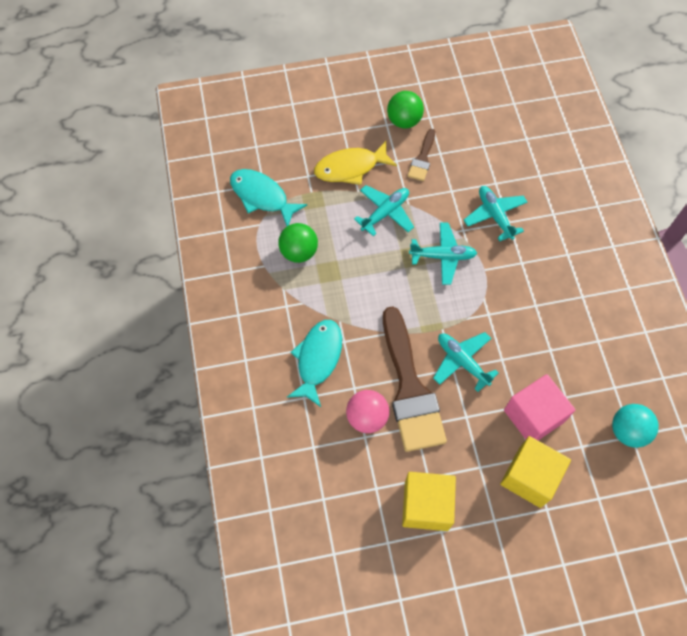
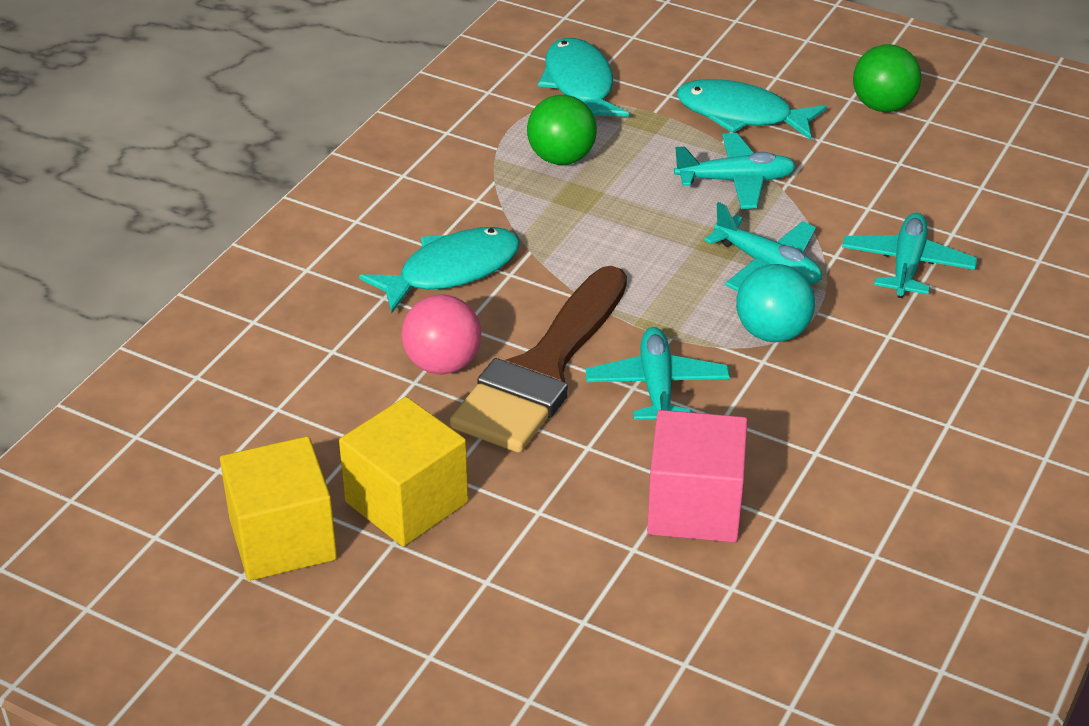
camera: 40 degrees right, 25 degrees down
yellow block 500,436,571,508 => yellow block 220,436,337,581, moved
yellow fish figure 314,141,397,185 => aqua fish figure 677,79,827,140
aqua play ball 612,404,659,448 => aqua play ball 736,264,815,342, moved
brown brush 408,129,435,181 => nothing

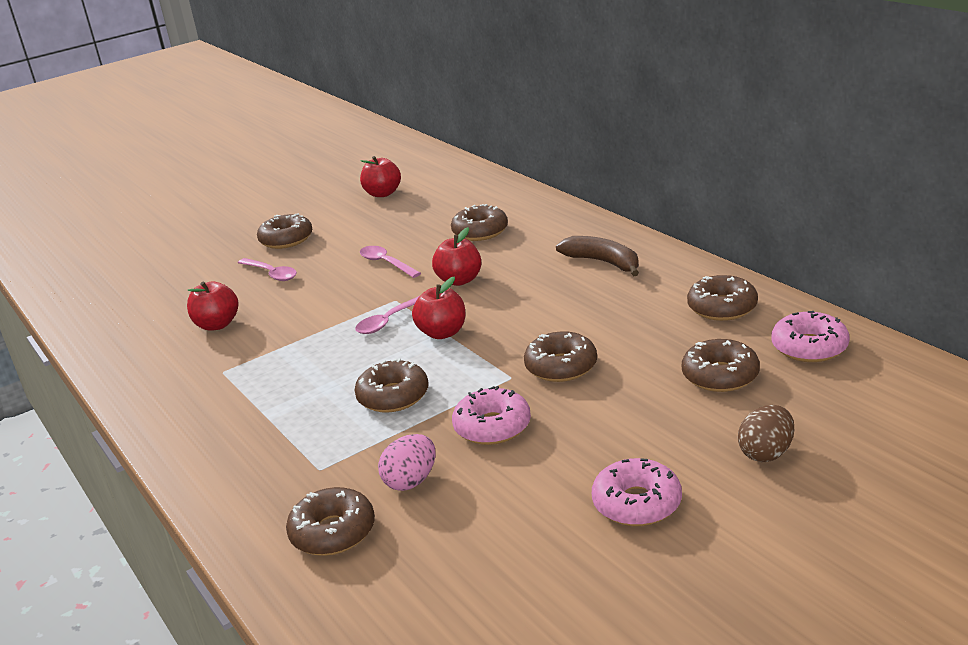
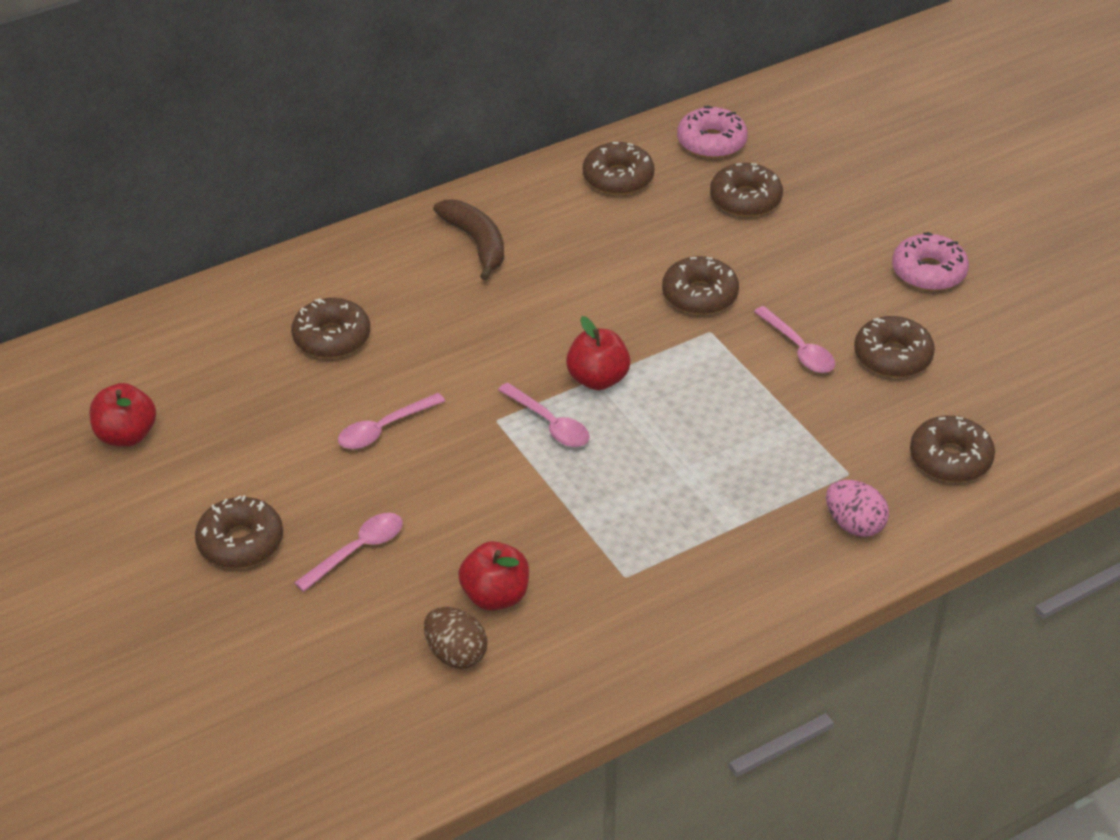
camera: 90 degrees left, 15 degrees up
brown egg shape 738,405,794,462 => brown egg shape 424,607,487,669, moved
brown banana fruit 556,236,639,276 => brown banana fruit 433,200,504,280, 105 degrees clockwise
rose-pink doughnut 452,386,531,445 => rose-pink spoon 754,306,835,373
rose-pink egg shape 378,434,436,491 => rose-pink egg shape 826,480,889,537, moved
brown doughnut 354,358,429,413 => brown doughnut 854,316,935,378, moved
scarlet apple 432,227,482,286 => nothing

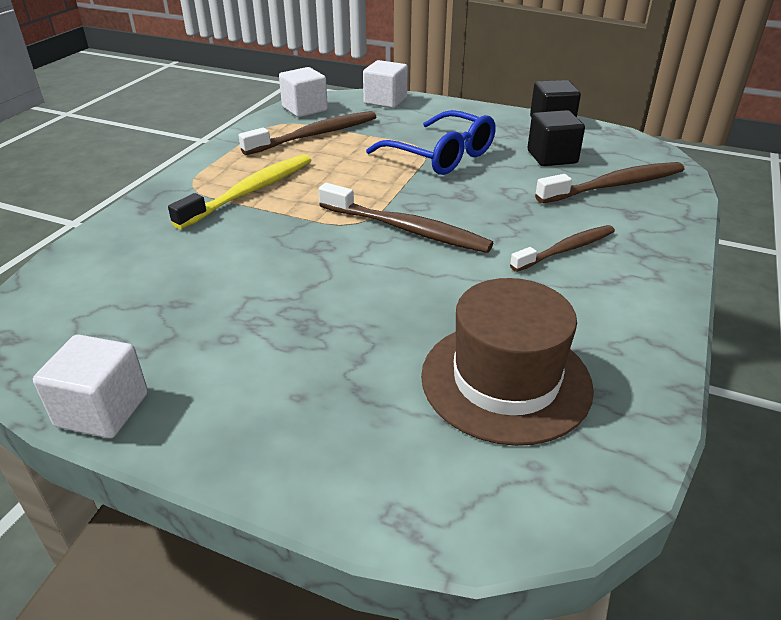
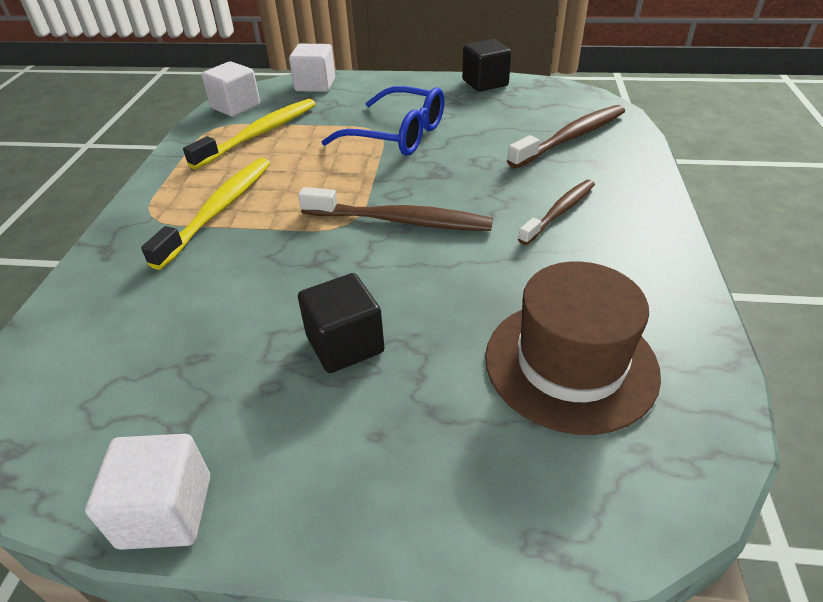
camera: 15 degrees left, 5 degrees up
brown tooth brush 239,111,376,155 => yellow tooth brush 183,99,316,169
black block 527,110,585,166 => black block 298,273,384,373, moved

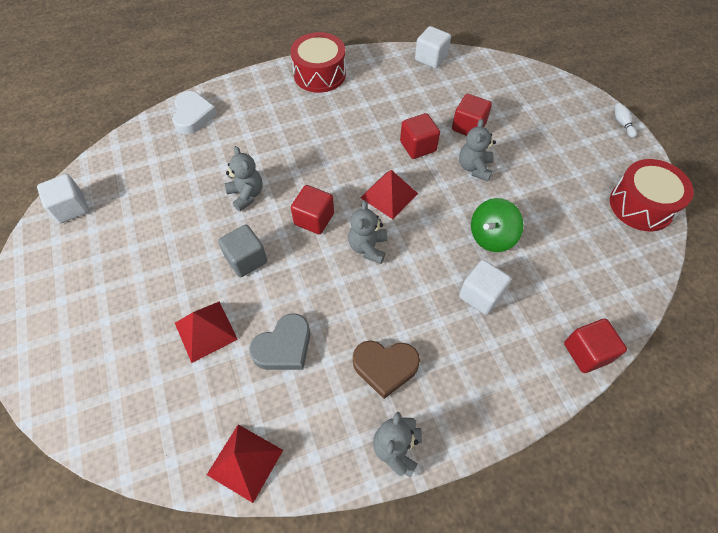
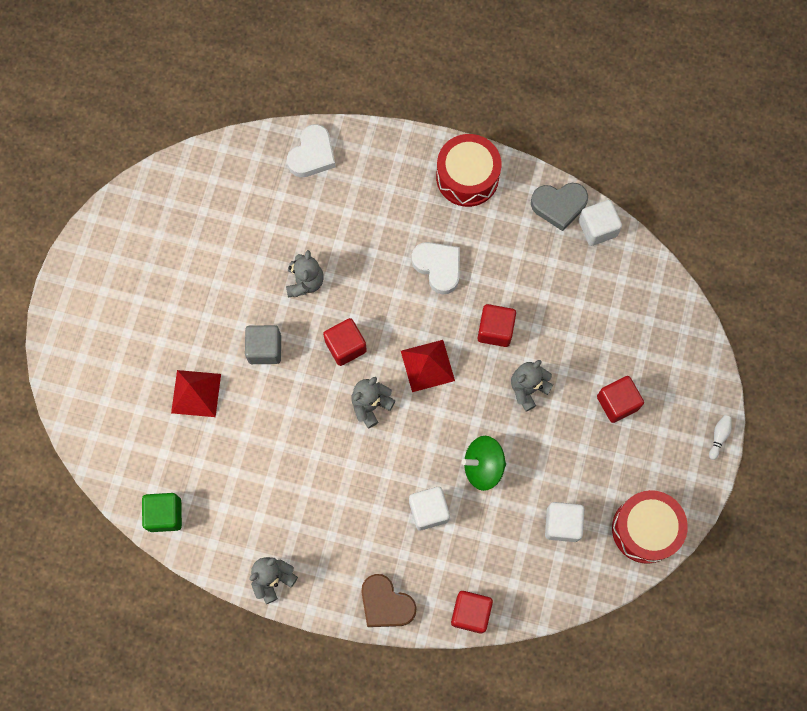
camera: 35 degrees right, 15 degrees up
scarlet solid pyramid 207,425,283,503 => leaf-green block 142,493,182,532
brown heart 353,341,420,399 => brown heart 362,574,417,627, moved
nothing => white heart 412,242,460,294
ash-grey heart 249,313,310,370 => ash-grey heart 531,183,588,231, moved
white block 37,174,89,223 => white block 545,502,584,542, moved
scarlet block 452,94,492,136 => scarlet block 597,376,644,423, moved

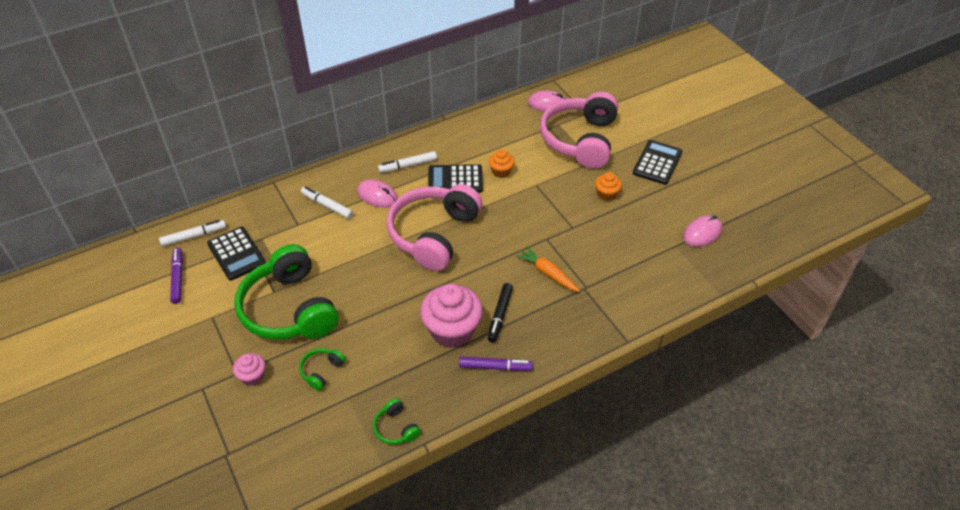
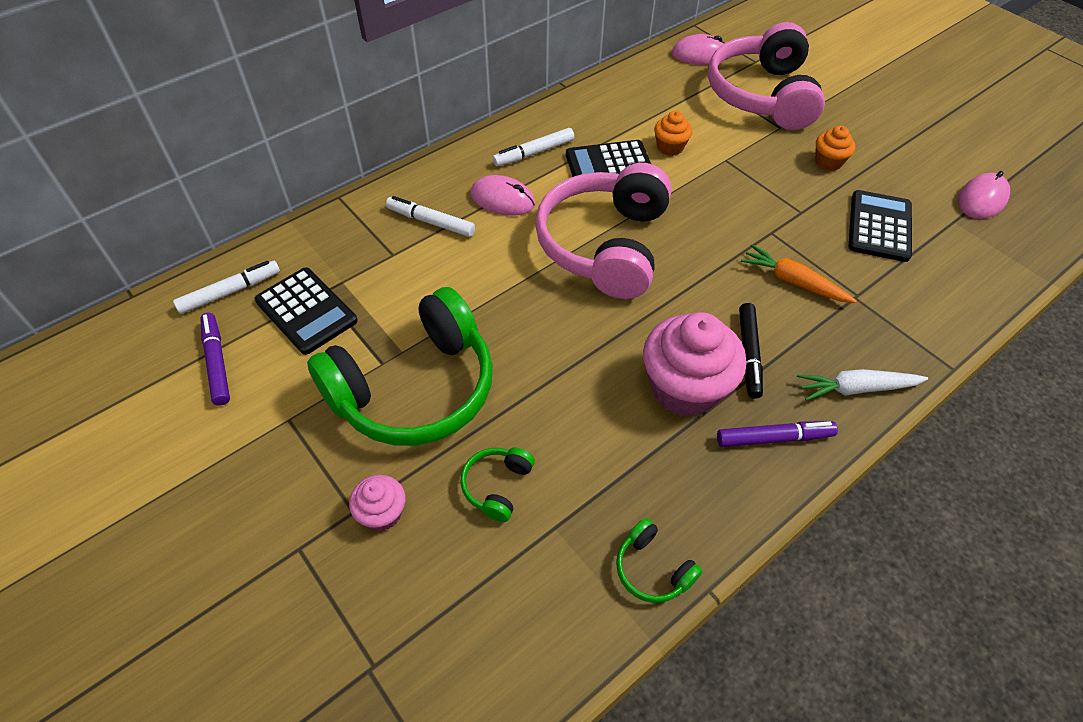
camera: 10 degrees left, 5 degrees up
leaf-green over-ear headphones 234,244,338,340 => leaf-green over-ear headphones 307,287,493,446, 90 degrees counterclockwise
nothing => white carrot 797,369,928,401
black adding machine 633,140,682,185 => black adding machine 848,190,912,262, moved

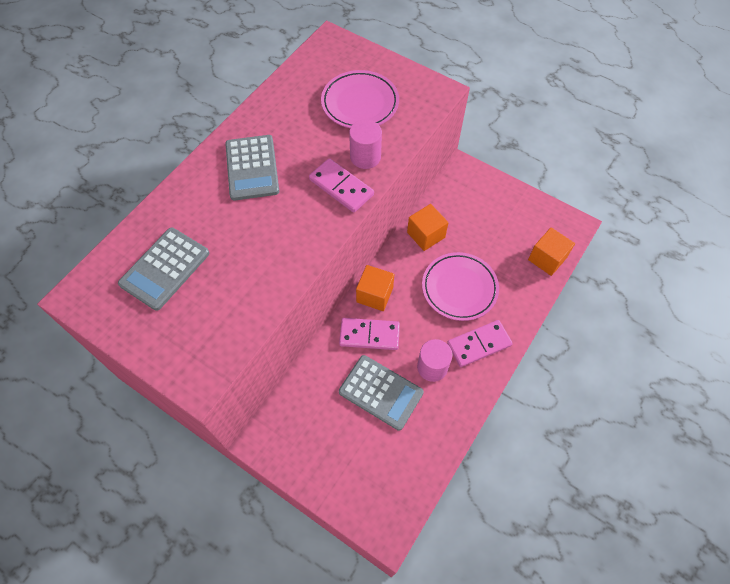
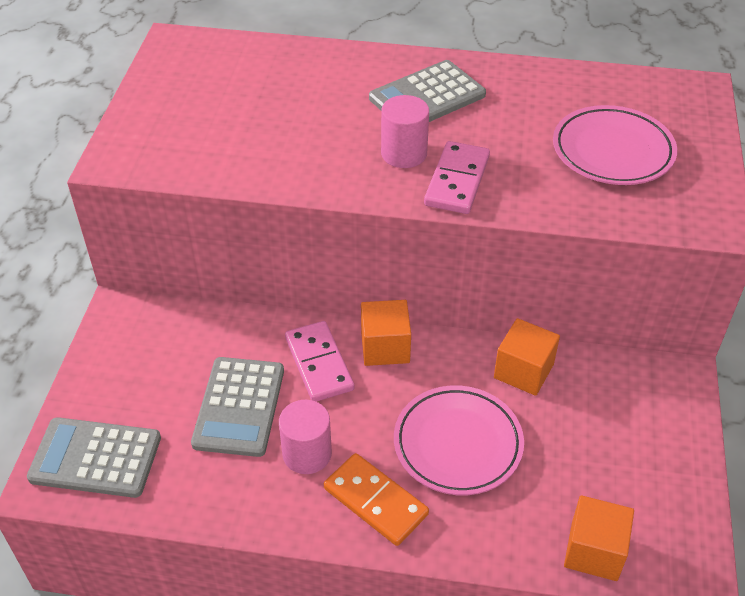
camera: 65 degrees right, 15 degrees down
ash-grey adding machine 118,228,209,311 => ash-grey adding machine 27,417,161,498, moved
rose-pink domino 447,320,513,367 => orange domino 324,453,429,546
rose-pink solid cylinder 349,120,382,169 => rose-pink solid cylinder 381,95,429,168, moved

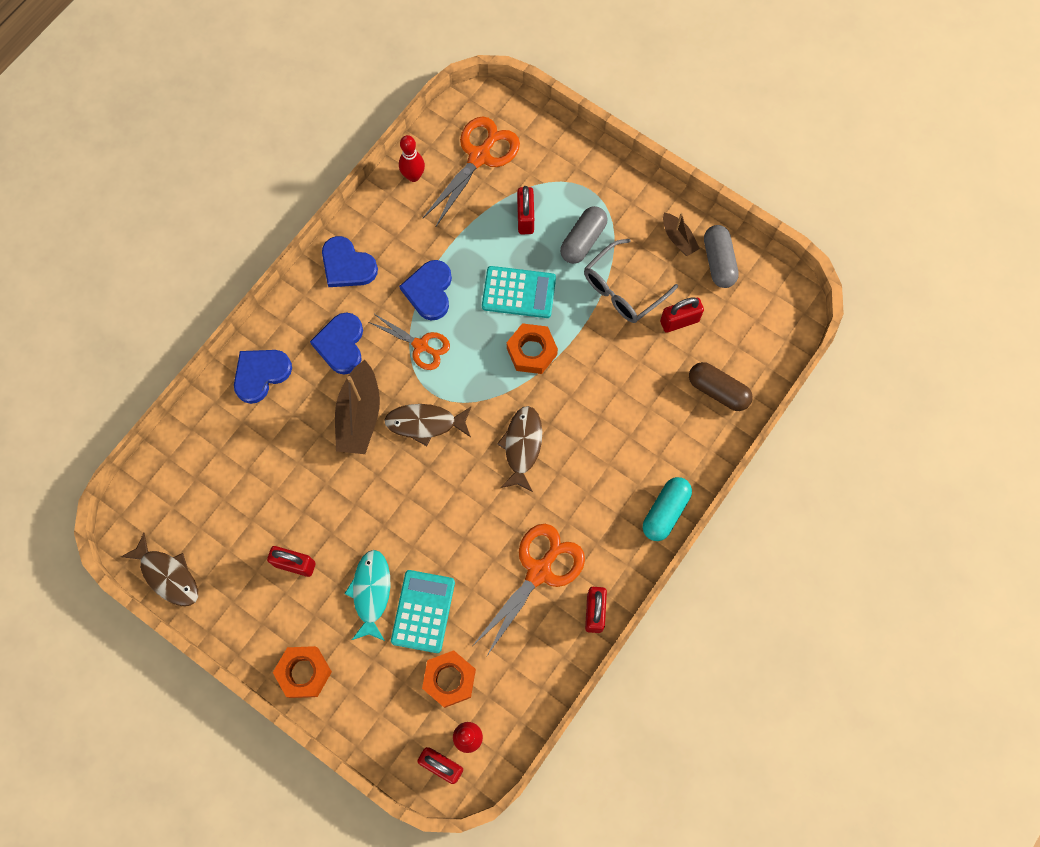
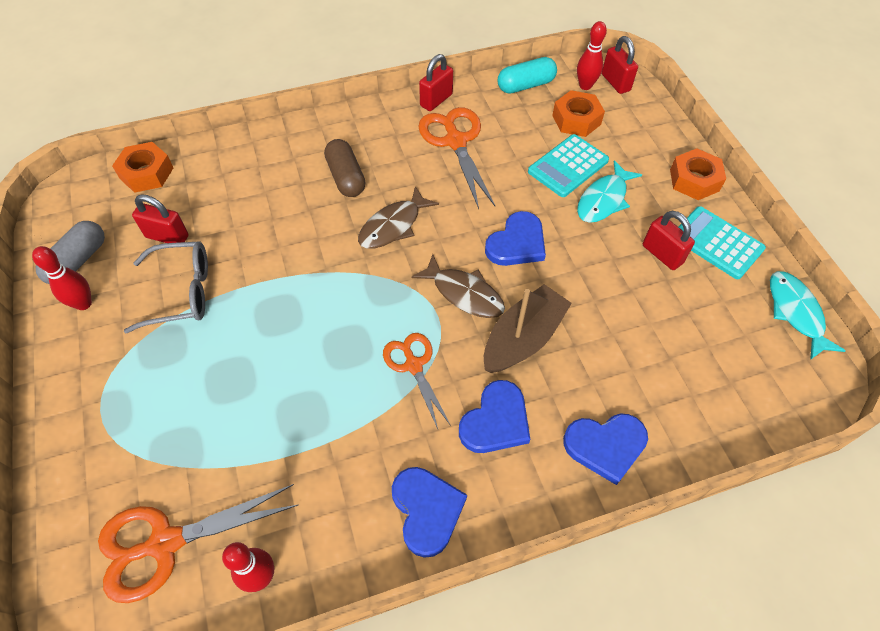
camera: 145 degrees left, 15 degrees down
brown toy boat 663,213,700,256 => scarlet tenpin 32,246,92,310
orange hex nut 507,323,558,374 => orange hex nut 112,142,173,193, moved
brown pill shape 689,362,753,411 => brown pill shape 324,139,365,197, moved
orange pair of scissors 473,524,585,657 => orange pair of scissors 418,107,495,209, 90 degrees clockwise
royal blue heart 399,260,452,320 => royal blue heart 485,211,546,266, moved
aqua pill shape 643,477,692,541 => aqua pill shape 498,57,557,94, moved
aqua adding machine 482,266,556,318 => aqua adding machine 678,206,766,279, moved
brown fish figure 121,533,198,606 => aqua fish figure 770,271,846,360
scarlet small lock 517,186,534,234 => nothing
ash-grey pill shape 560,206,607,264 => nothing

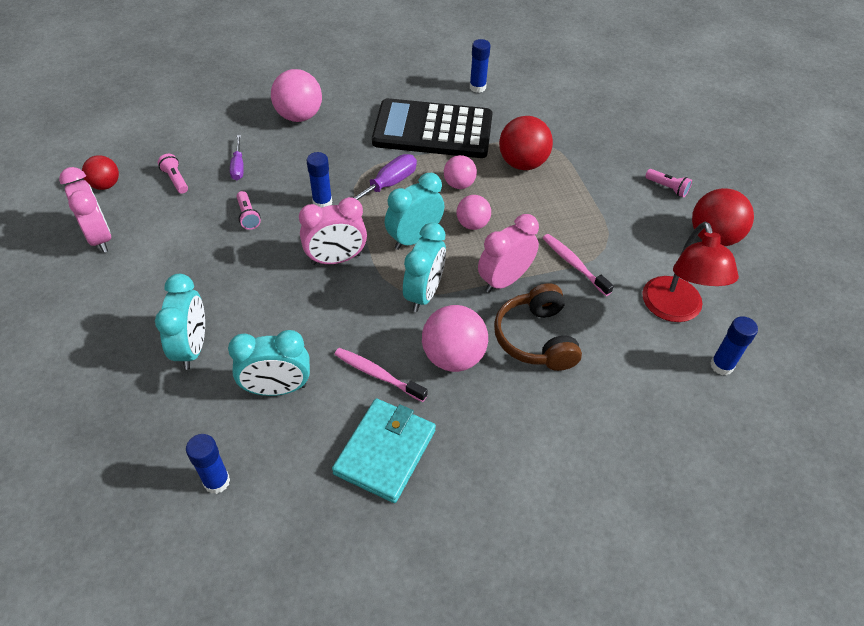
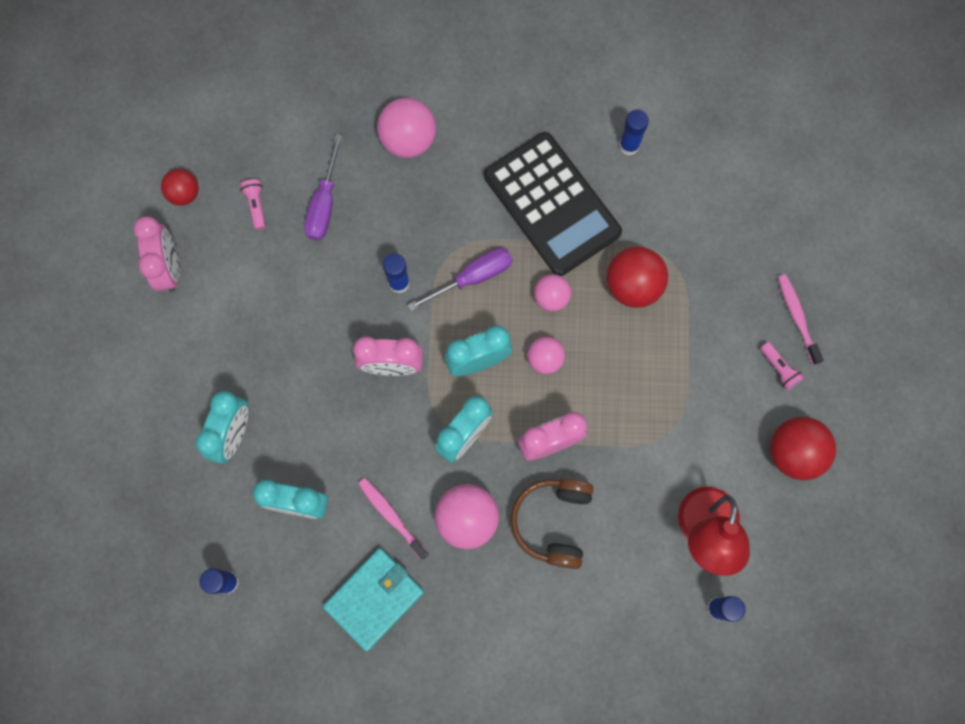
camera: 20 degrees right, 25 degrees up
royal purple screwdriver 230,135,244,180 => royal purple screwdriver 304,134,343,240, x1.57
black adding machine 372,98,493,158 => black adding machine 484,132,622,276, 150 degrees counterclockwise
rose-pink tooth brush 543,234,614,296 => rose-pink tooth brush 778,274,824,365, moved
rose-pink pocket torch 237,191,261,230 => nothing

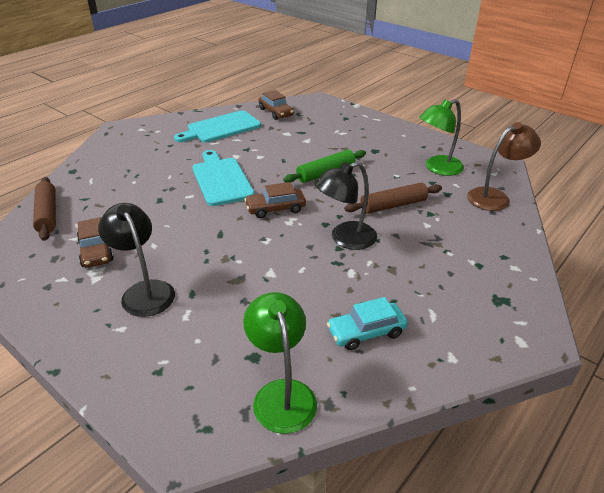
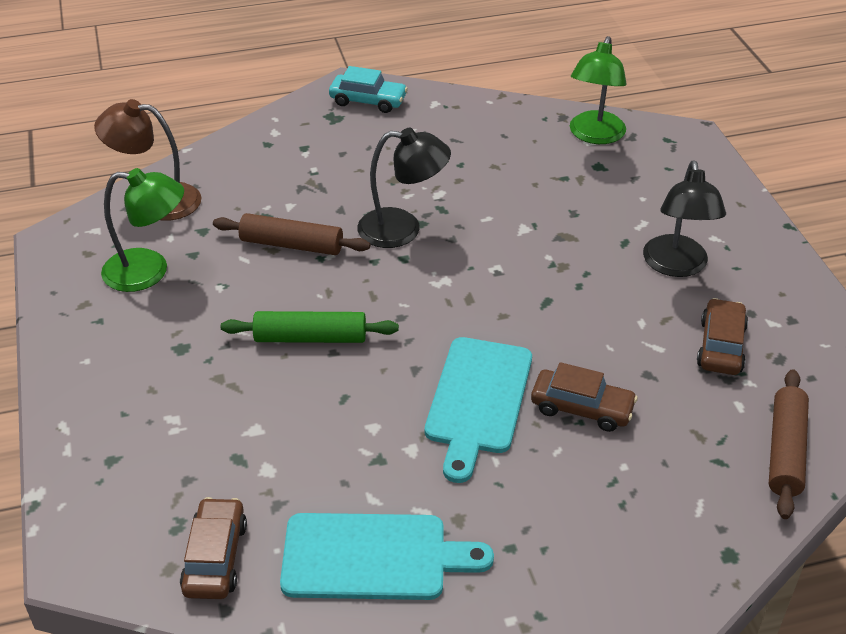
camera: 145 degrees left, 5 degrees up
aqua automobile 327,297,408,350 => aqua automobile 329,66,408,113, moved
brown automobile 244,182,306,218 => brown automobile 531,362,638,432, moved

